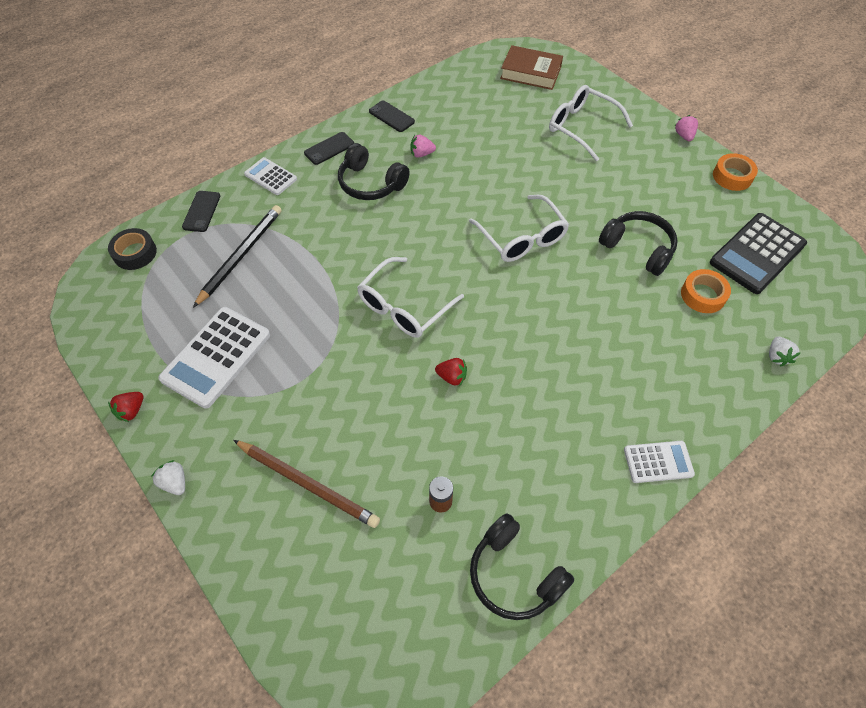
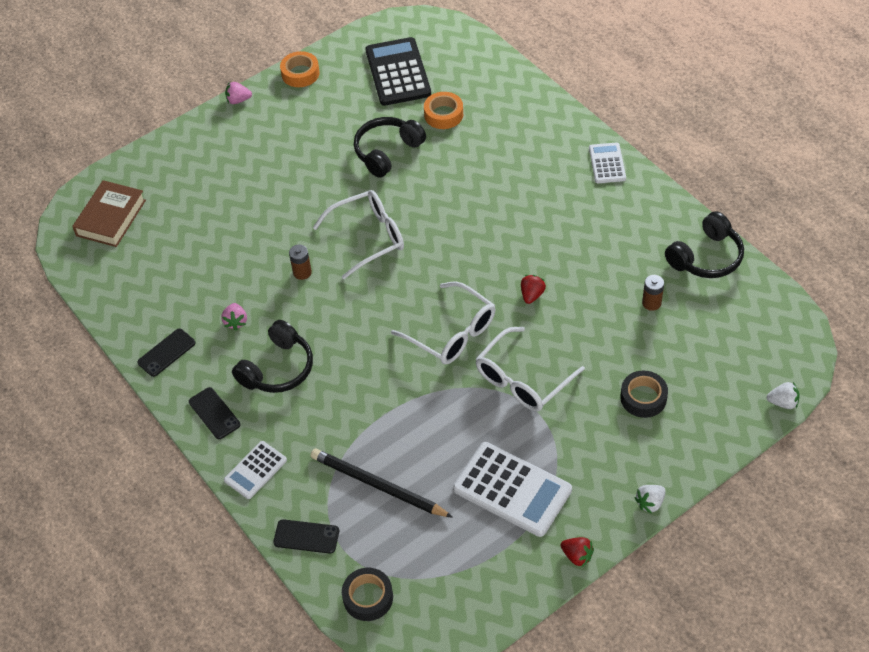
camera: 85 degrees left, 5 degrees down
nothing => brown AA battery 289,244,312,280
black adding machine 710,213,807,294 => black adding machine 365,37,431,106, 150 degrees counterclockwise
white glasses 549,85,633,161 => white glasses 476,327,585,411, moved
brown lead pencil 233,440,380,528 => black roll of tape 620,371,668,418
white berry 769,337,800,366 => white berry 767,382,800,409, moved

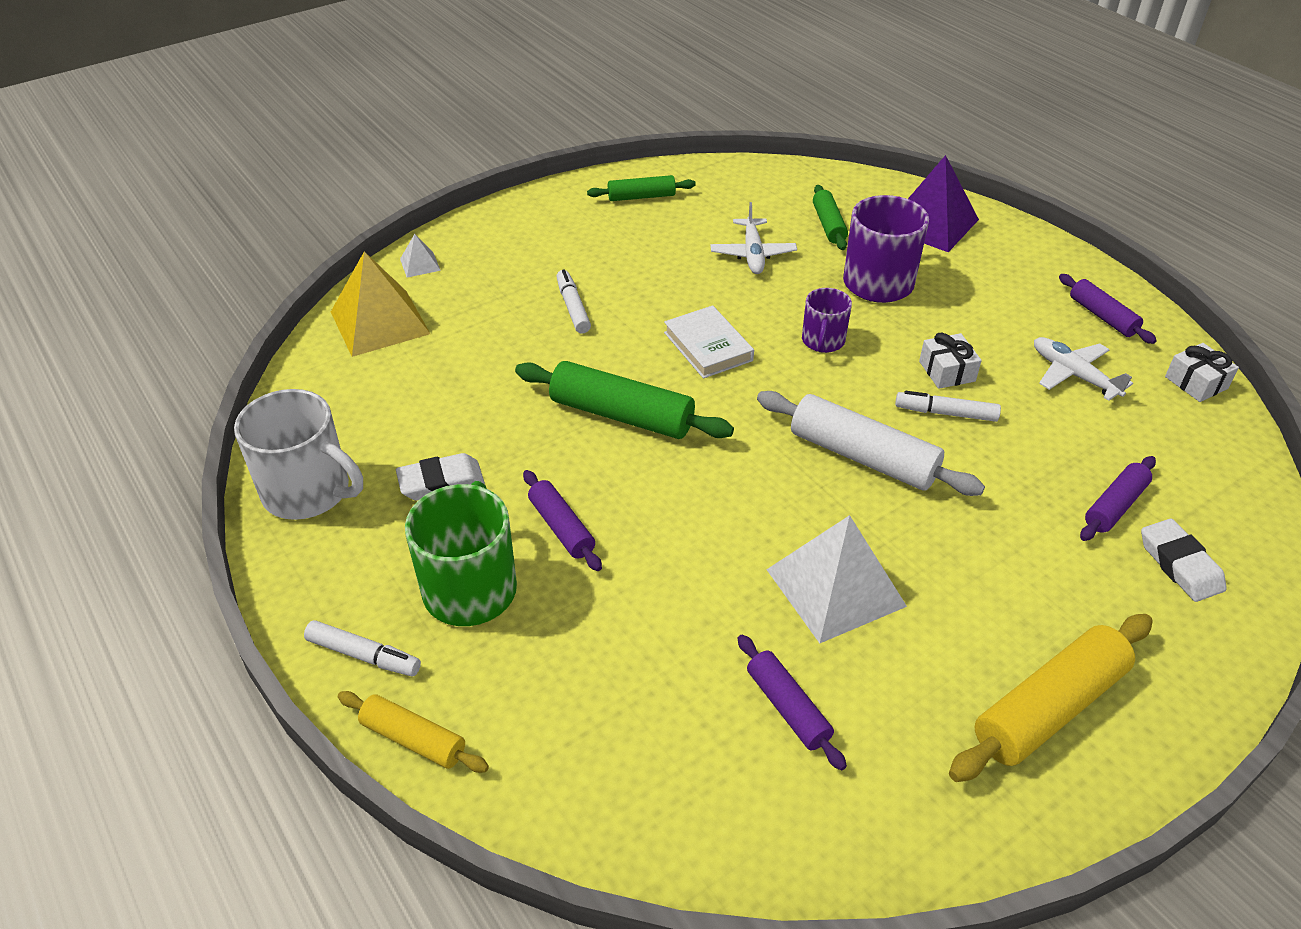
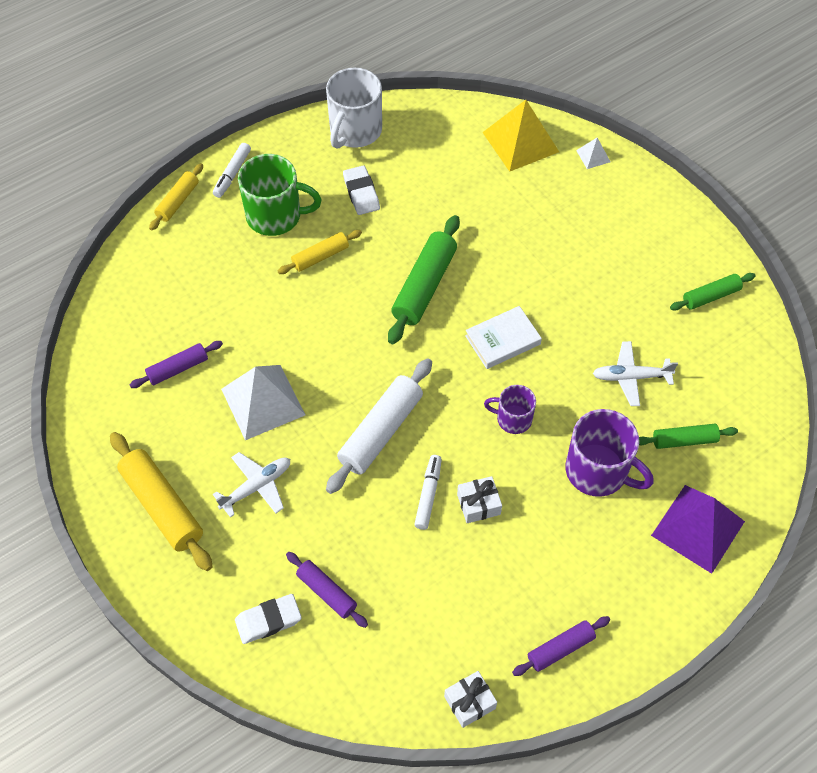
camera: 90 degrees right, 15 degrees up
white toy plane 1034,337,1133,401 => white toy plane 213,452,290,518, moved
royal purple dough roller 523,470,602,571 => yellow dough roller 278,230,362,274
leaf-green dough roller 587,175,696,201 => leaf-green dough roller 670,273,756,311, 75 degrees clockwise
white marker 556,269,591,333 => nothing

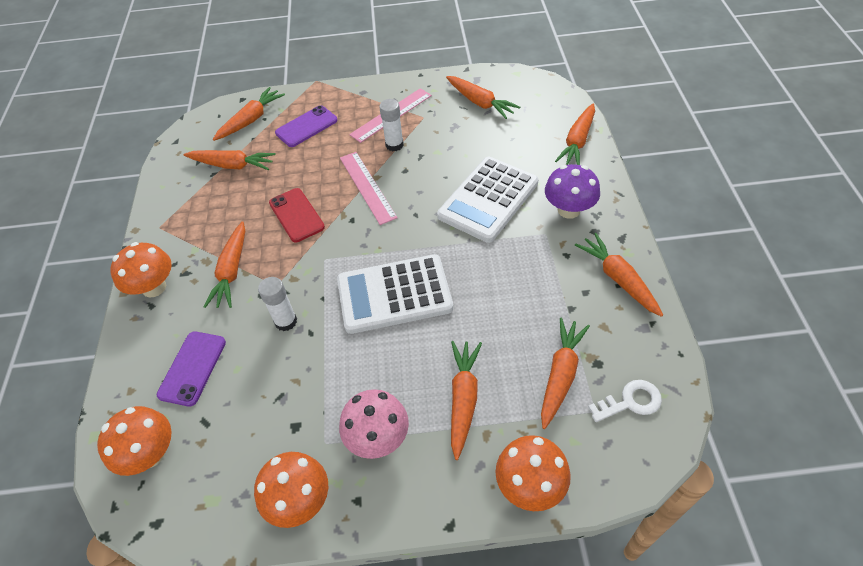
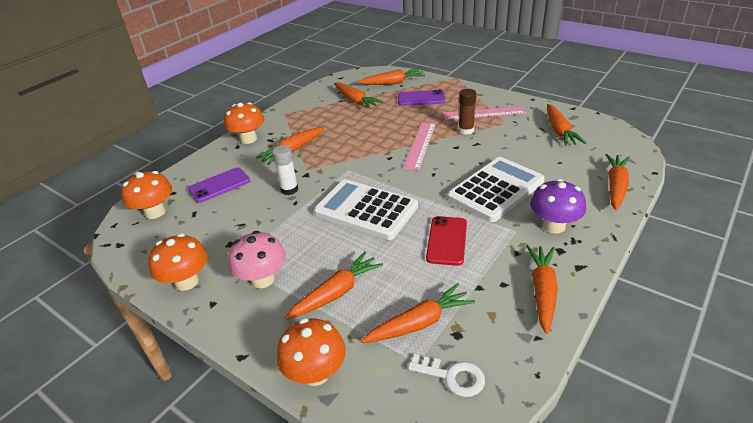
camera: 40 degrees right, 15 degrees down
scarlet smartphone 269,188,325,242 => scarlet smartphone 426,216,467,266, moved
white adding machine 437,157,538,243 => white adding machine 447,157,545,222, 150 degrees clockwise
white glue stick 379,99,404,151 => brown glue stick 458,89,476,135
orange carrot 555,103,595,165 => orange carrot 605,154,630,210, 135 degrees clockwise

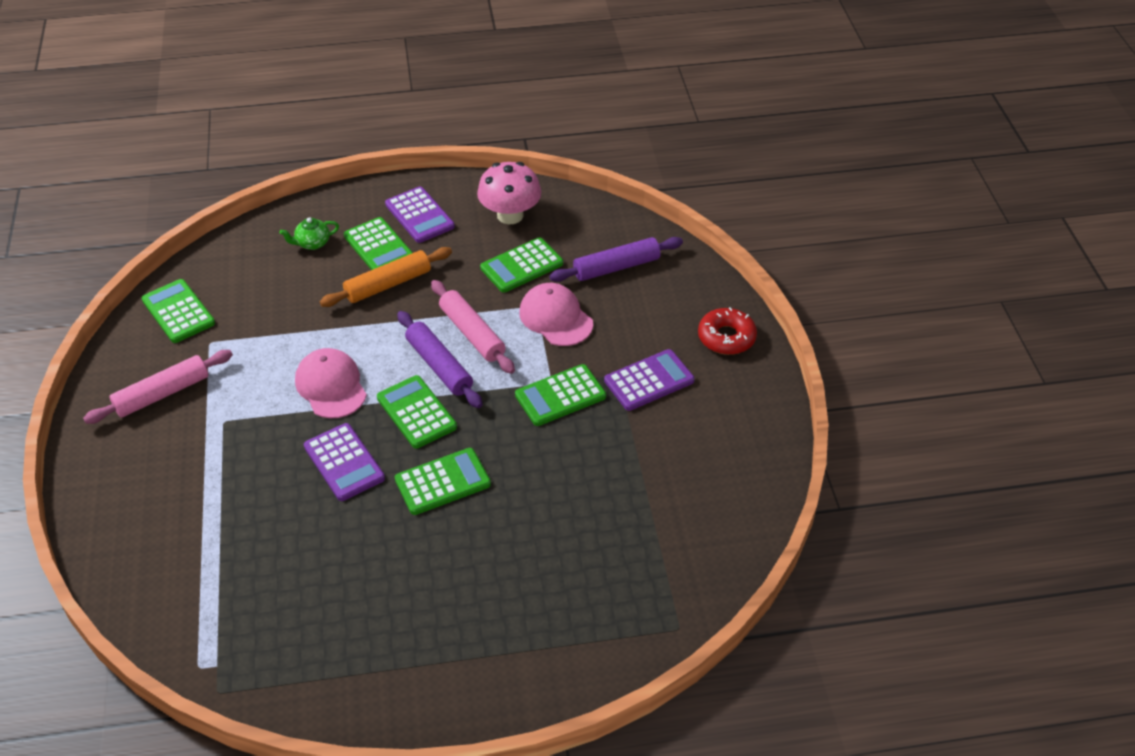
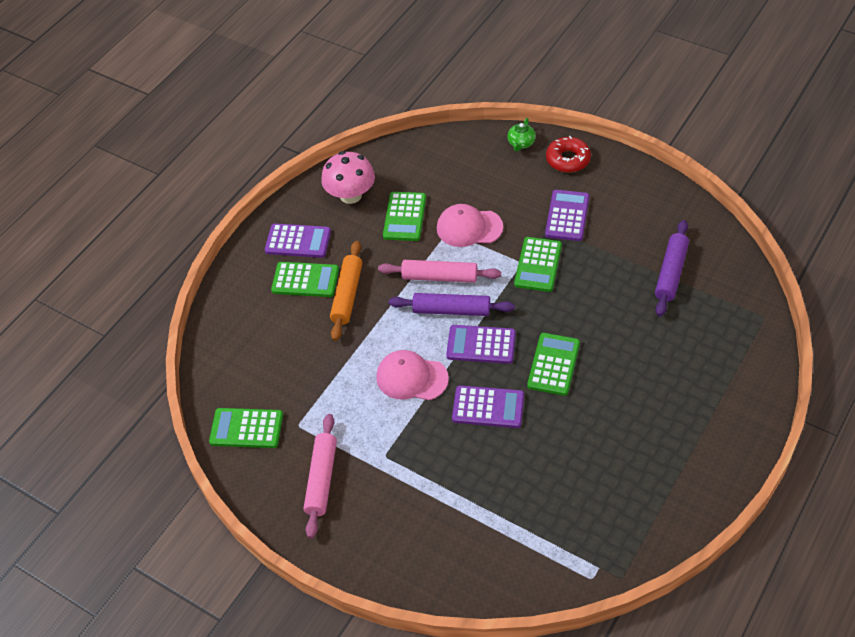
camera: 45 degrees left, 5 degrees up
leaf-green adding machine 377,375,457,449 => royal purple adding machine 446,325,516,364
leaf-green tea pot 280,217,339,250 => leaf-green tea pot 508,118,536,152, moved
royal purple dough roller 549,237,683,282 => royal purple dough roller 655,220,689,317, moved

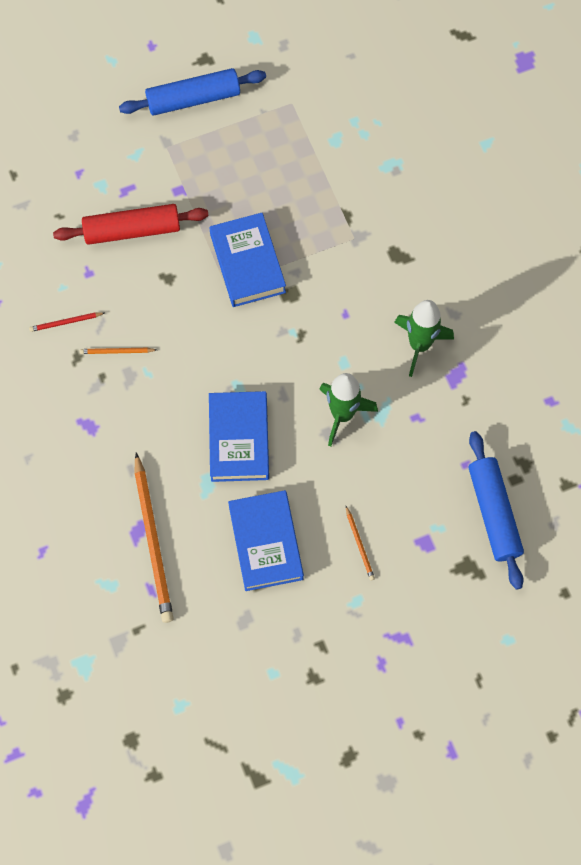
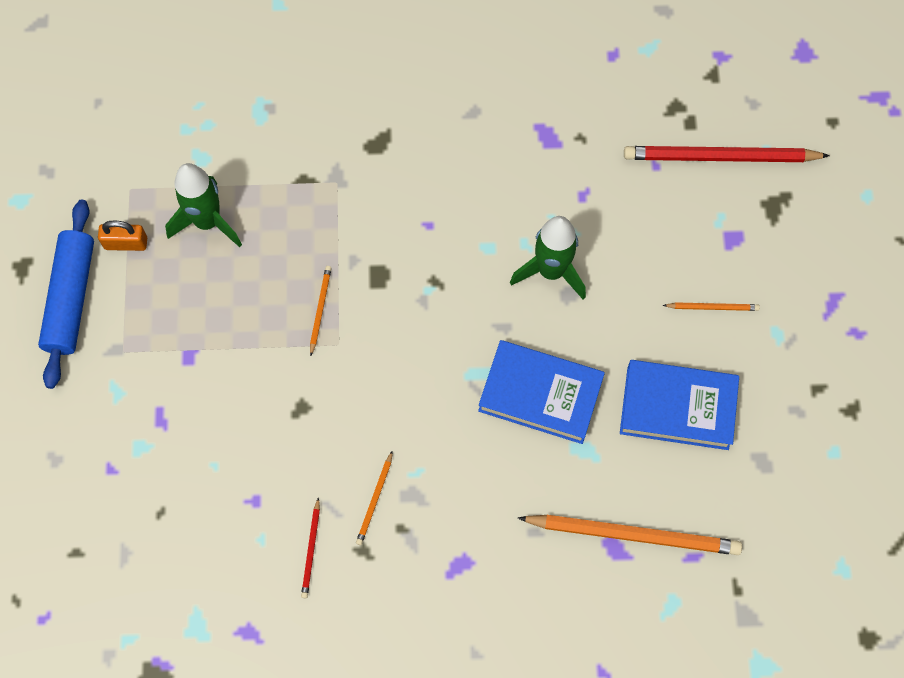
camera: 70 degrees left, 0 degrees up
nothing => orange small lock 98,220,147,251
leaf-green spaceship 394,300,454,377 => leaf-green spaceship 165,163,242,247, moved
royal blue hardcover 209,213,286,307 => orange lead pencil 310,266,332,356
royal blue dough roller 469,431,524,590 => scarlet lead pencil 624,146,830,162
scarlet dough roller 53,204,209,245 => nothing

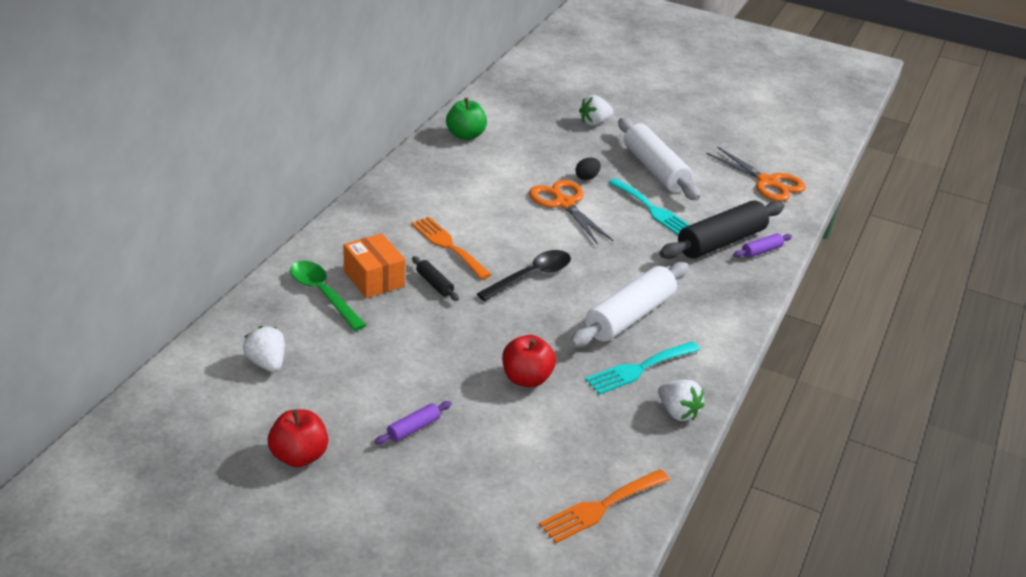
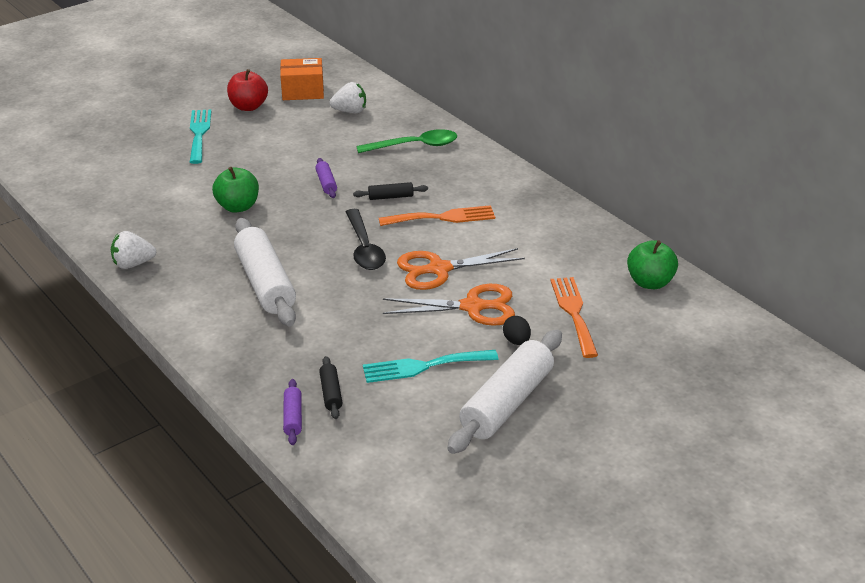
camera: 120 degrees right, 0 degrees up
aqua dinner fork 585,341,700,395 => aqua dinner fork 190,110,211,164, moved
scarlet apple 502,335,556,387 => leaf-green apple 212,167,259,213
orange package 343,234,405,298 => orange package 280,58,324,100, moved
royal purple dough roller 375,401,451,445 => royal purple dough roller 315,158,337,198, moved
black dough roller 660,200,784,259 => black dough roller 319,356,342,419, x0.44
orange pair of scissors 706,146,806,201 => orange pair of scissors 397,248,525,290, moved
white dough roller 618,118,700,201 => white dough roller 447,330,562,454, 60 degrees counterclockwise
orange dinner fork 539,469,670,543 => orange dinner fork 550,277,598,358, moved
white berry 579,95,613,126 => nothing

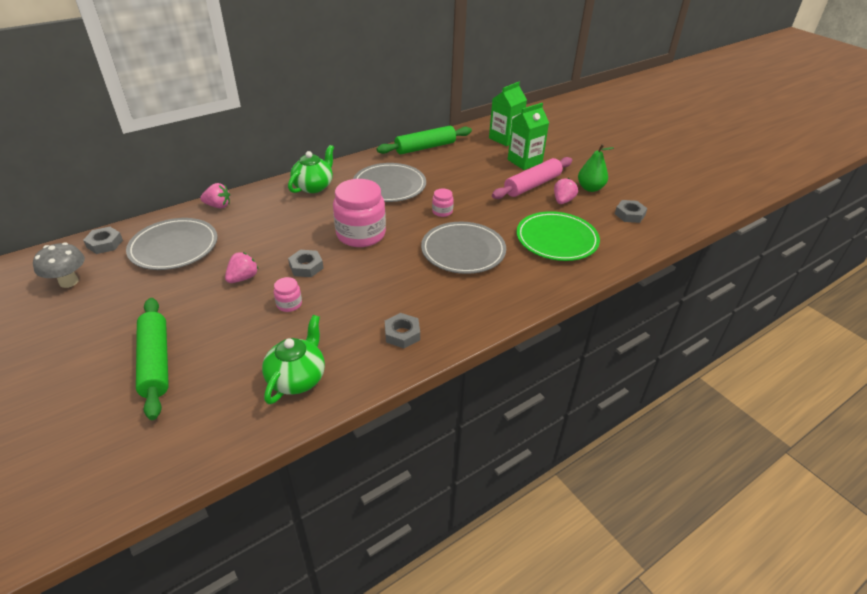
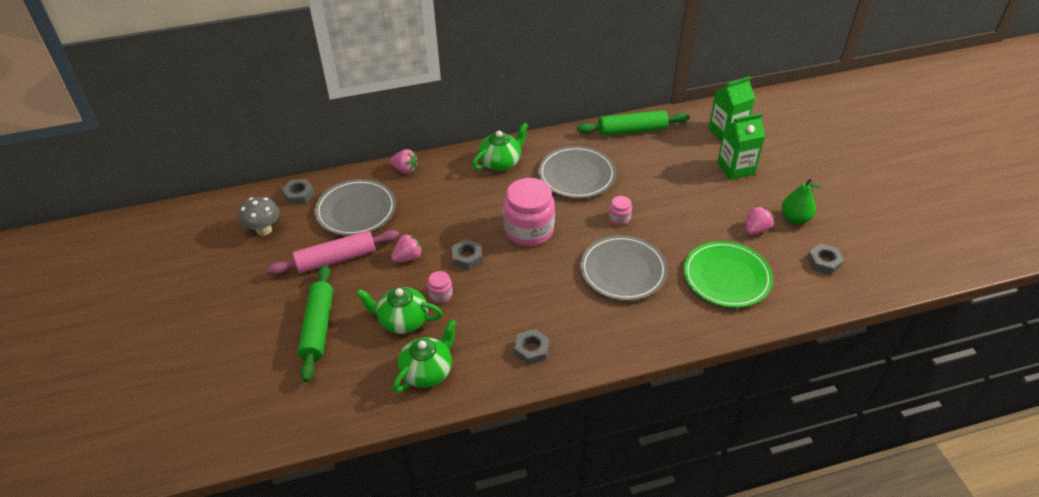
camera: 20 degrees right, 5 degrees up
rose-pink dough roller 492,157,572,199 => rose-pink dough roller 267,230,399,275, moved
nothing => leaf-green tea pot 356,287,443,334

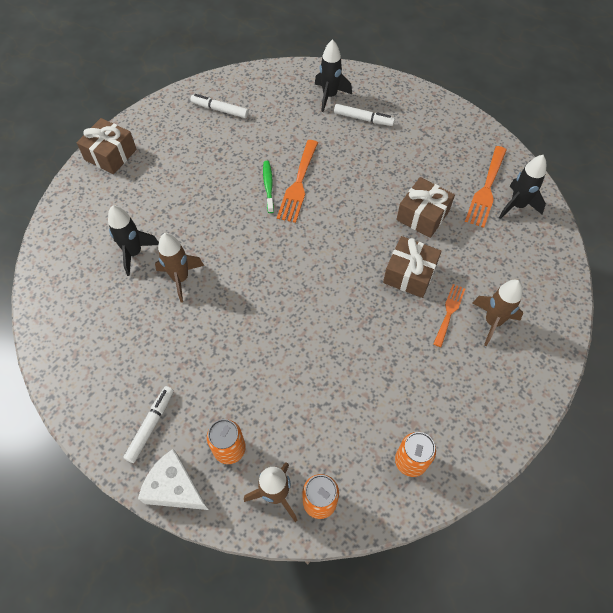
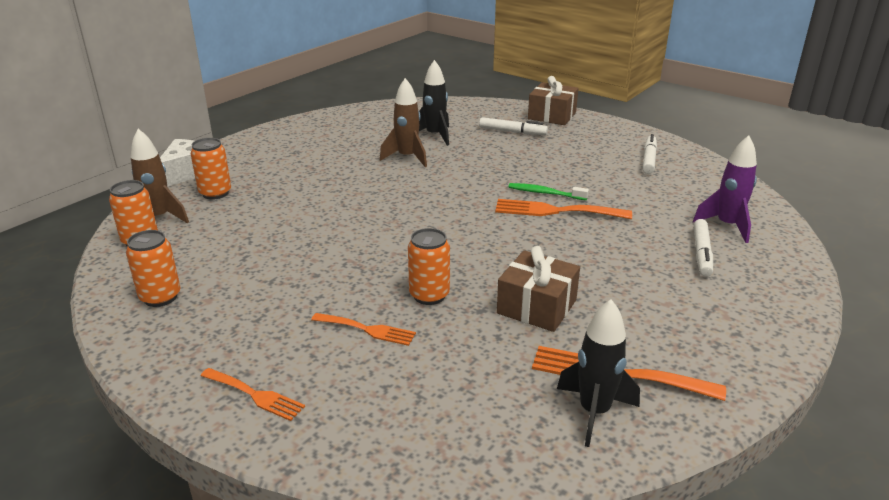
camera: 85 degrees right, 30 degrees down
nothing => orange dinner fork 201,368,305,421
brown gift 383,236,442,298 => orange soda can 408,228,450,305
white marker 123,386,174,463 => white marker 479,117,548,135, moved
leaf-green tooth brush 263,161,274,213 => leaf-green tooth brush 508,183,589,200, 150 degrees counterclockwise
black spaceship 315,39,352,112 => royal purple spaceship 693,135,757,243
brown spaceship 473,280,523,346 => nothing

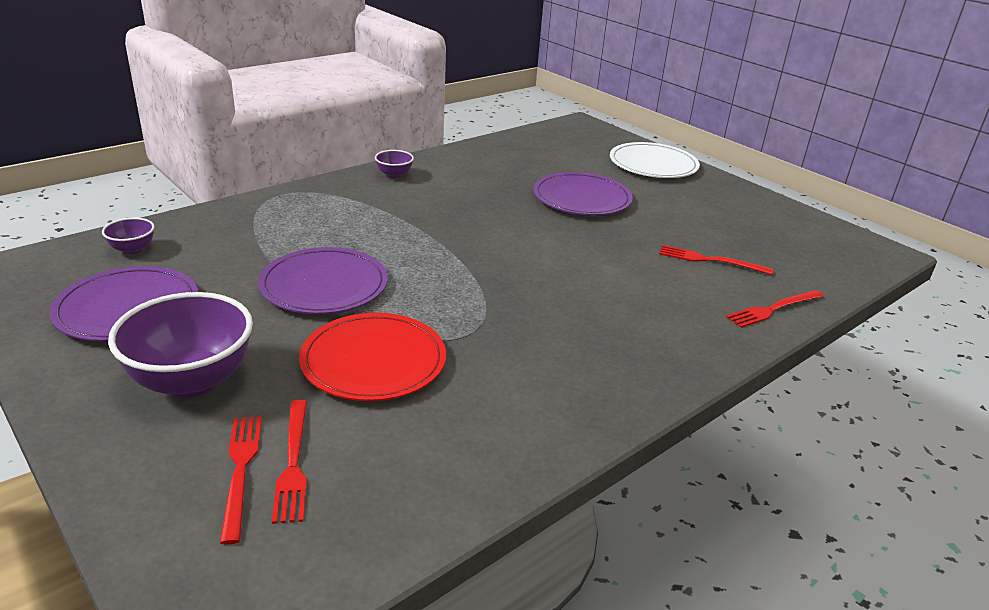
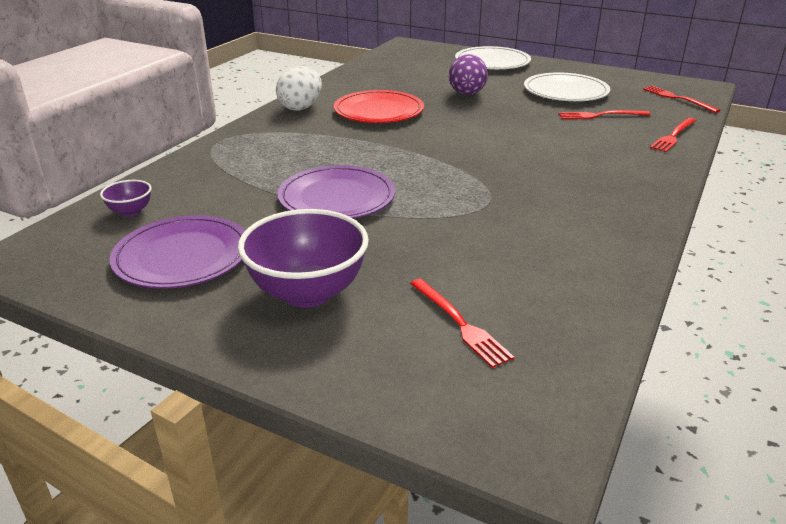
camera: 20 degrees left, 0 degrees up
royal purple serving bowl 375,150,414,178 => white egg shape 276,67,322,111
scarlet plate 299,313,446,401 => scarlet plate 334,90,424,123, moved
royal purple plate 533,172,633,215 => royal purple egg shape 449,54,488,95
nothing => white plate 524,73,610,101
scarlet dinner fork 220,416,262,545 => scarlet dinner fork 643,86,721,113, moved

